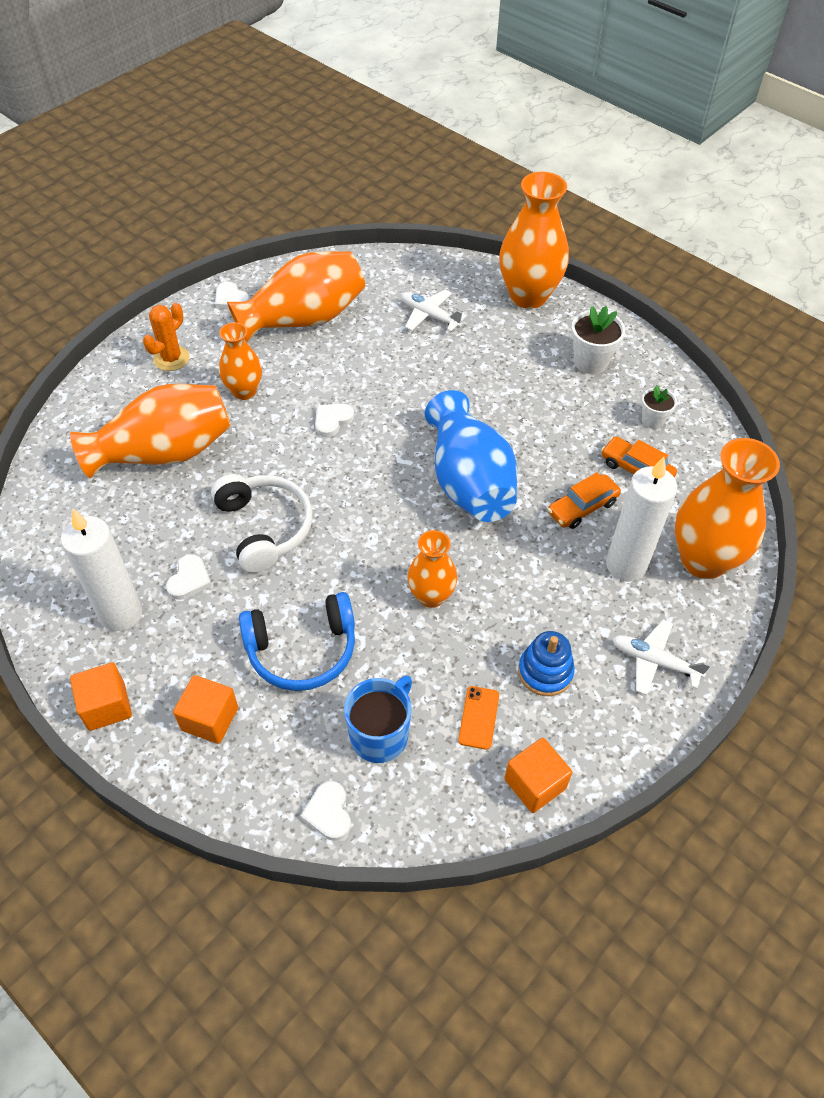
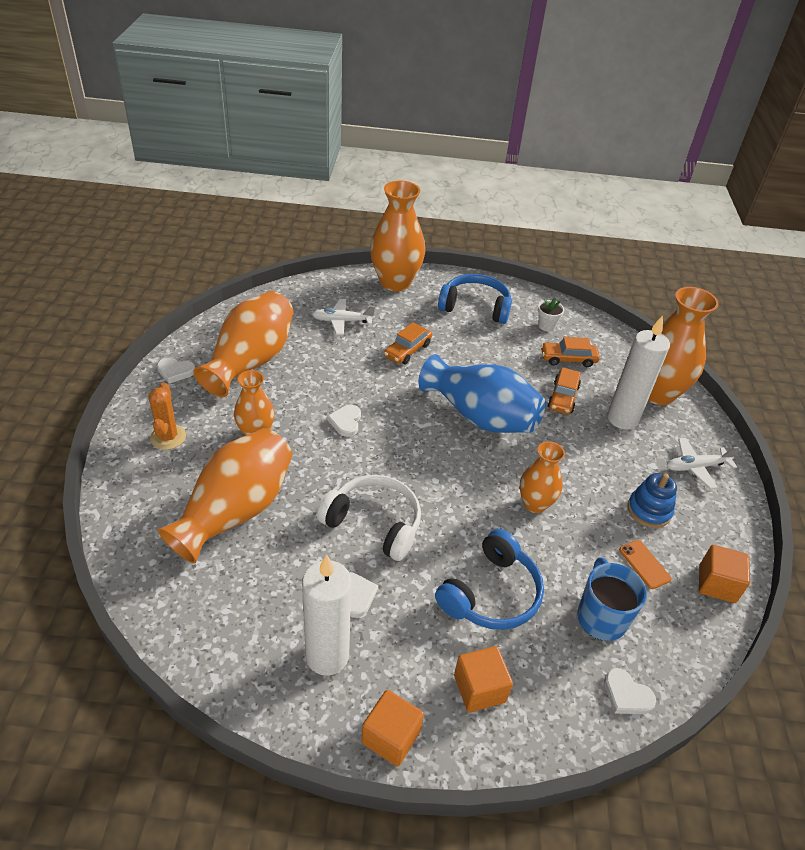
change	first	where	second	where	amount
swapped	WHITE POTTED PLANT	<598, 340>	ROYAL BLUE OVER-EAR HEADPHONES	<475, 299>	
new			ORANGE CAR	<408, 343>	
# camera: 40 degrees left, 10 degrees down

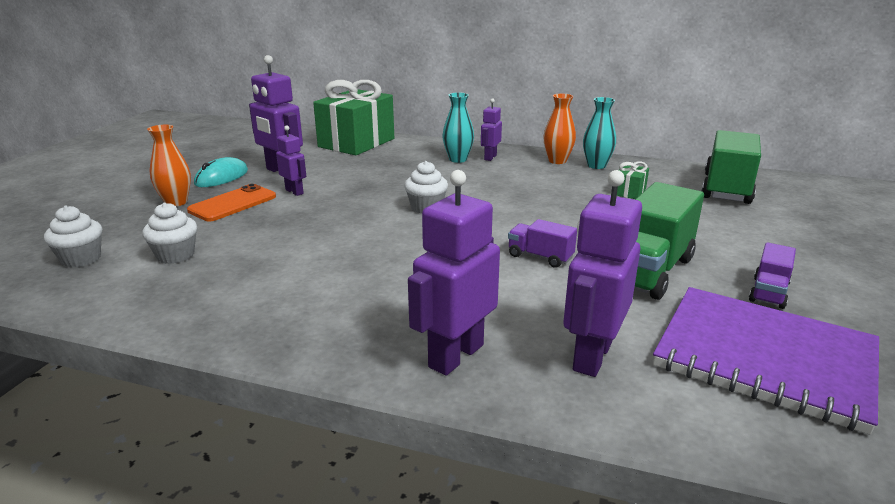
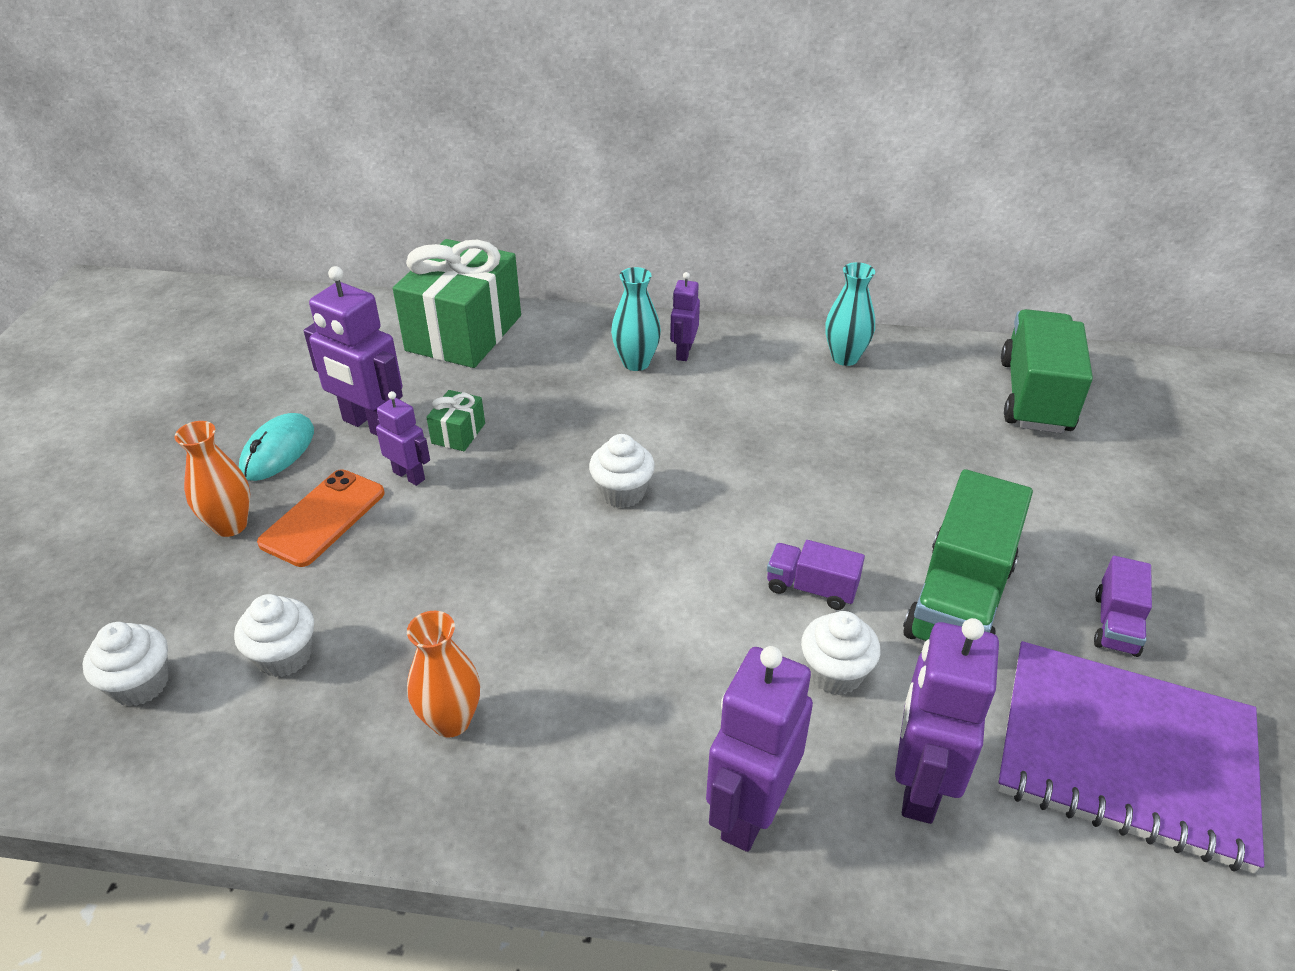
change	first	where	second	where	amount
shifted	ORANGE VASE	<559, 129>		<443, 674>	
shifted	EMERALD PRESENT	<633, 180>		<455, 420>	
new			WHITE MUFFIN	<840, 653>	
# camera: 10 degrees left, 15 degrees up

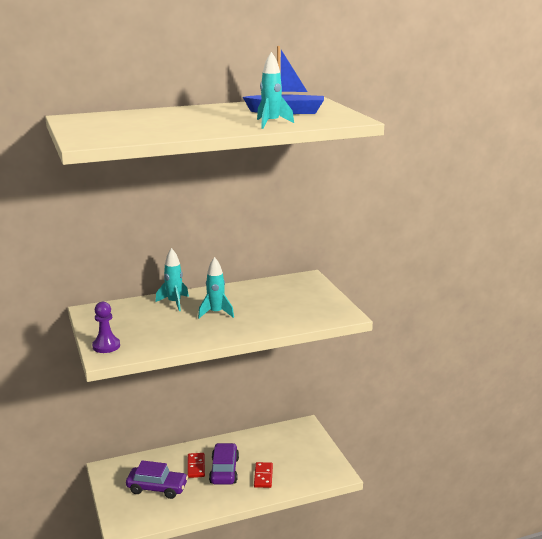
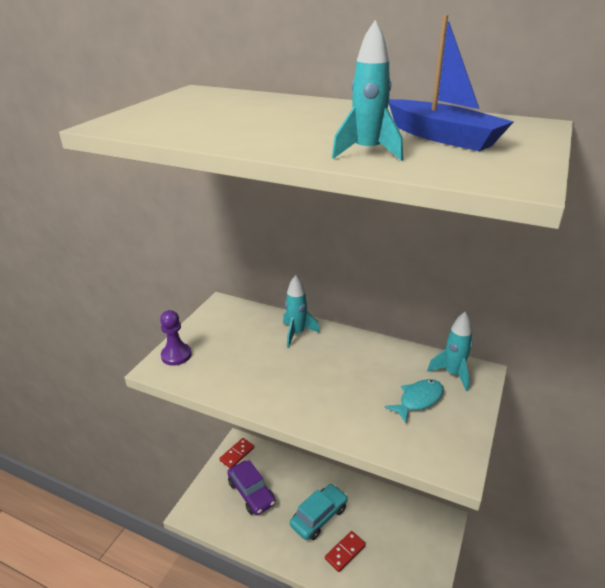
change	first	where	second	where	amount
shifted	AQUA SPACESHIP	<216, 287>		<450, 351>	
repainted	ROYAL PURPLE CAR	<224, 464>	AQUA CAR	<319, 512>	
shifted	SCARLET DOMINO PIECE	<196, 465>		<236, 453>	
new			AQUA TOY FISH	<414, 401>	
# camera: 45 degrees right, 10 degrees up

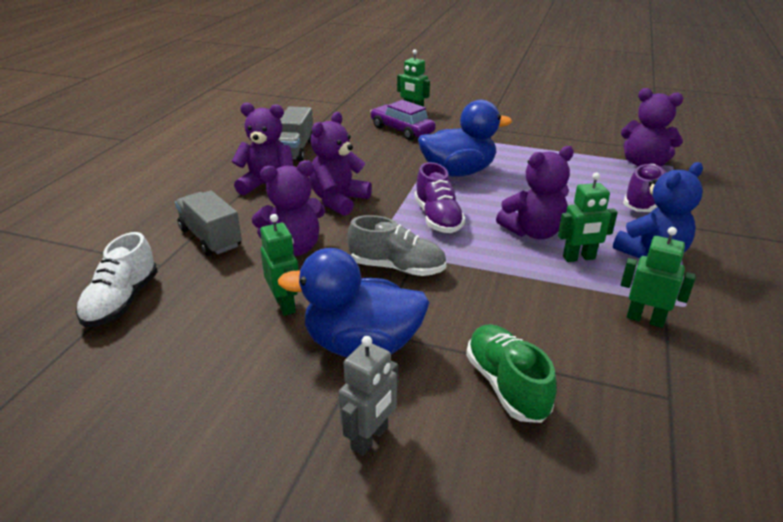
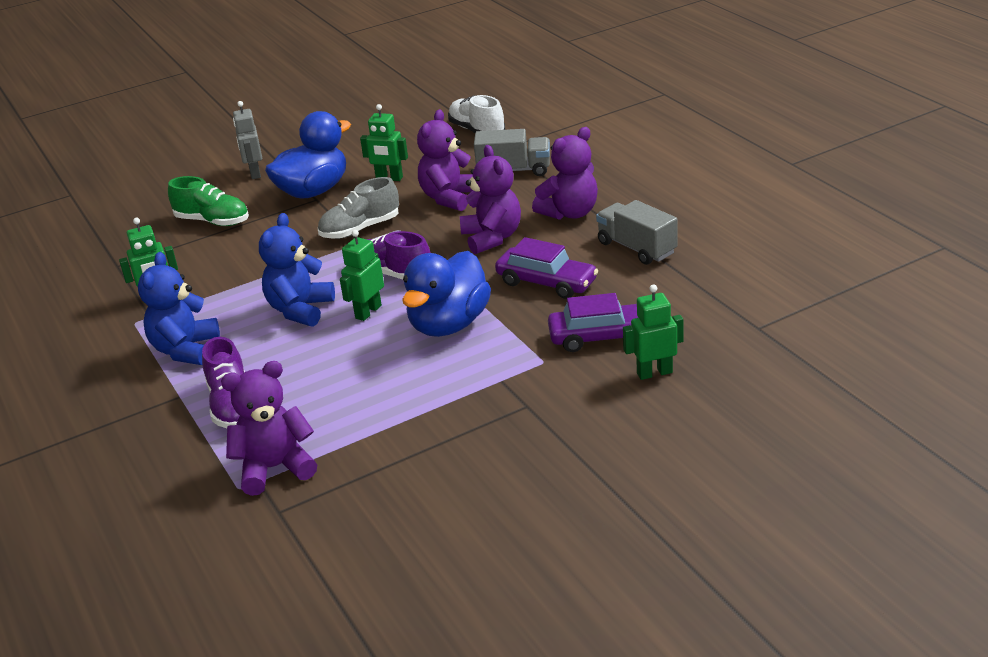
change	first	where	second	where	amount
repainted	ROYAL PURPLE TEDDY BEAR	<535, 192>	ROYAL BLUE TEDDY BEAR	<297, 270>	
shifted	EMERALD ROBOT	<588, 217>		<362, 275>	
new			ROYAL PURPLE CAR	<546, 268>	
# camera: 135 degrees right, 0 degrees up

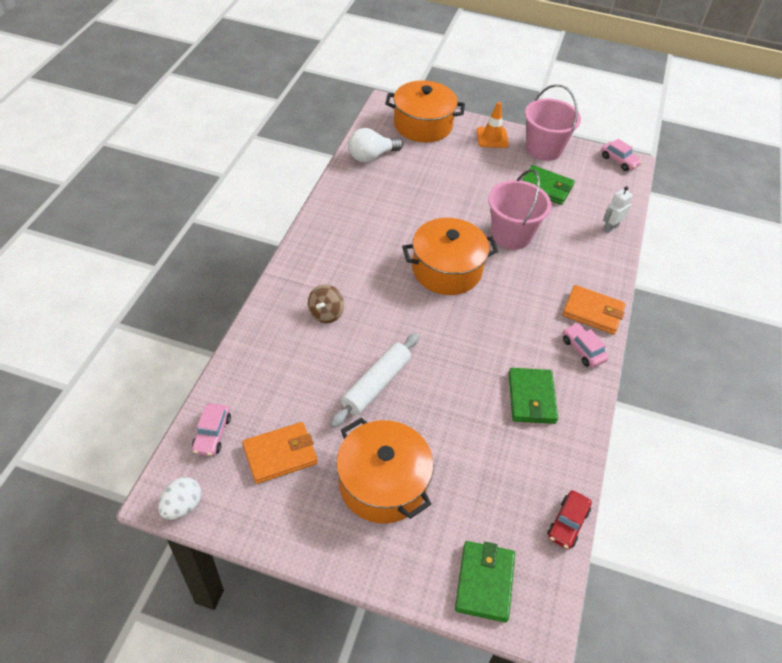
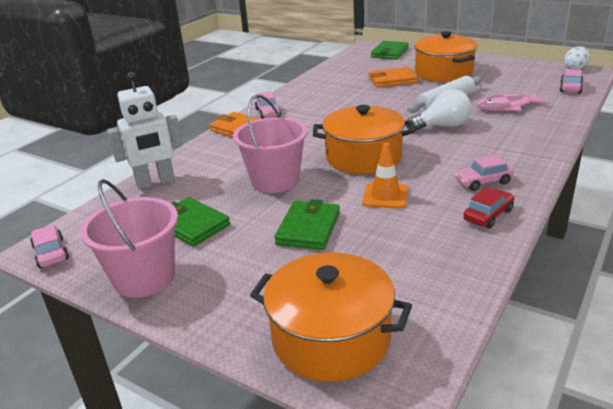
change	first	where	second	where	amount
shifted	ORANGE SAFETY CONE	<492, 125>		<385, 176>	
shifted	WHITE BULB	<375, 145>		<439, 110>	
scaled	WHITE ROBOT	<618, 209>		<144, 130>	x1.80
gone	DARK BROWN WHIRLIGIG	<326, 303>			
shifted	EMERALD CARD WALLET	<533, 396>		<307, 224>	
shifted	ORANGE CARD WALLET	<280, 453>		<393, 77>	
shifted	SCARLET CAR	<569, 519>		<488, 208>	
new			PINK TOY FISH	<513, 101>	
new			PINK CAR	<484, 173>	
# camera: 160 degrees left, 20 degrees down

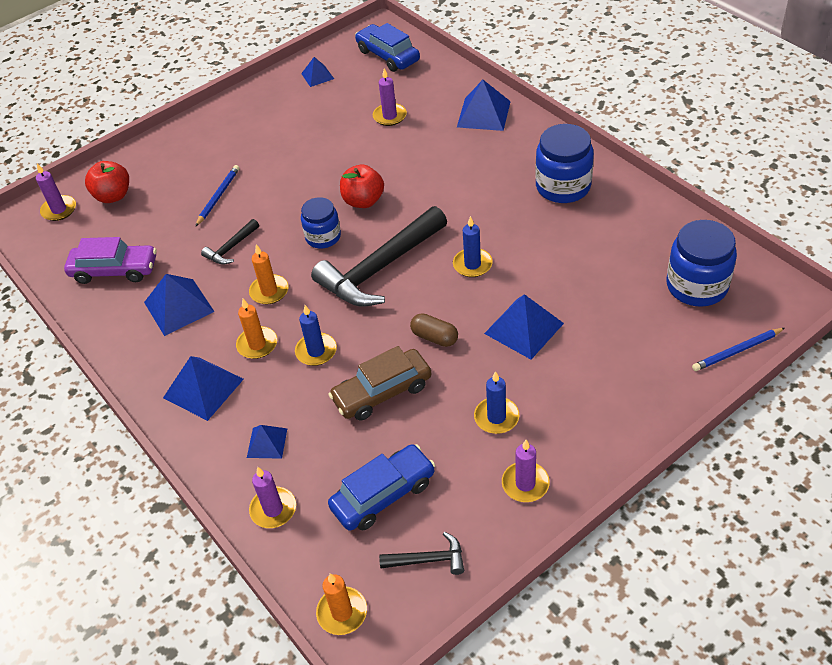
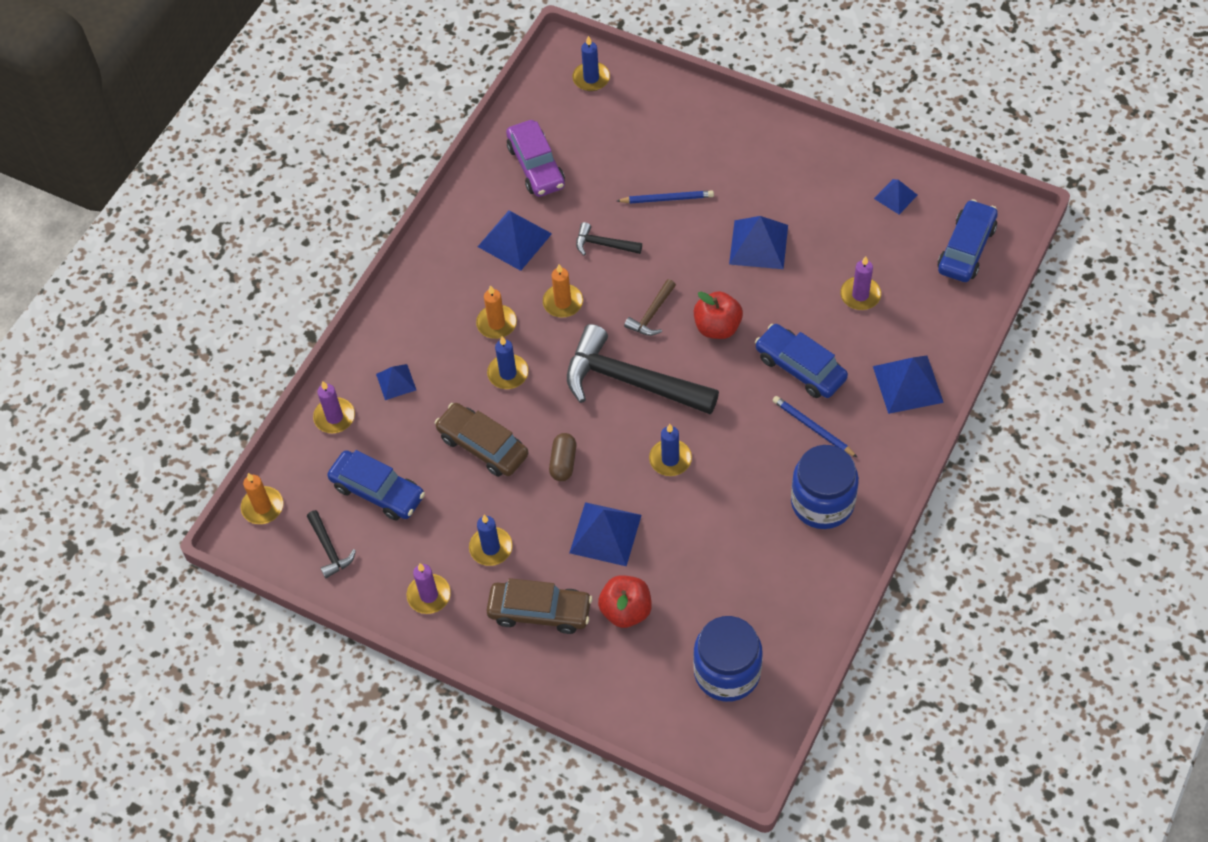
change	first	where	second	where	amount
shifted	SCARLET TOY APPLE	<107, 182>		<625, 601>	
repainted	ROYAL PURPLE WAX CANDLE	<56, 192>	ROYAL BLUE WAX CANDLE	<591, 63>	
swapped	ROYAL BLUE JAR	<321, 223>	DARK BROWN CARPENTER'S HAMMER	<650, 307>	
shifted	ROYAL BLUE WOODEN PENCIL	<738, 349>		<815, 427>	
shifted	ROYAL BLUE PYRAMID SHAPE	<203, 388>		<758, 242>	
new			ROYAL BLUE CAR	<801, 361>	
new			DARK BROWN CAR	<539, 606>	
# camera: 65 degrees right, 10 degrees up

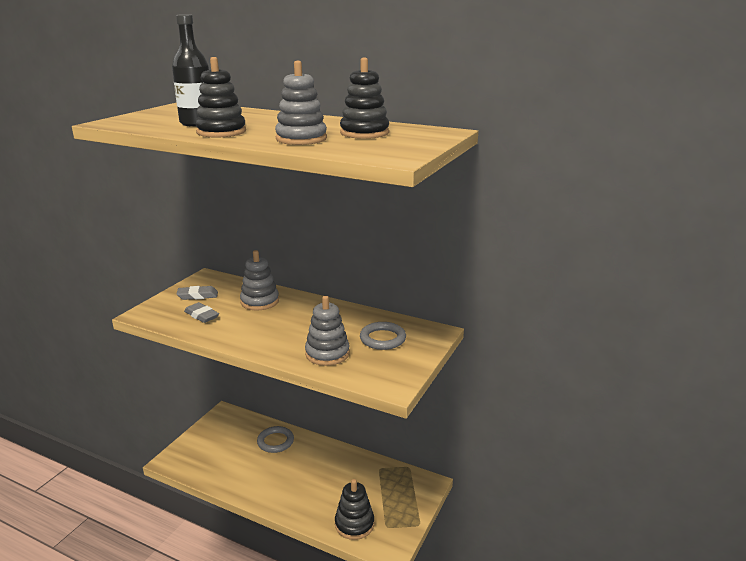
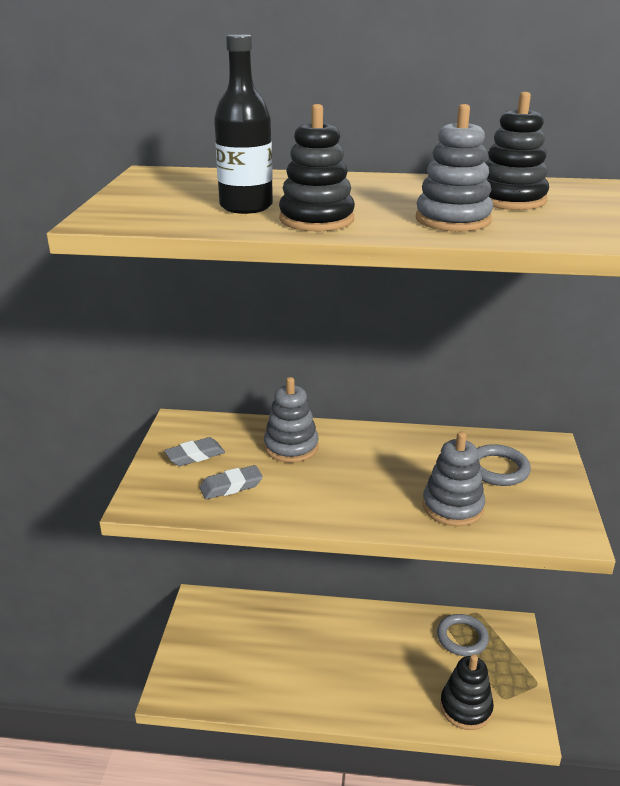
change	first	where	second	where	amount
rotated	ASH-GREY PENCIL ERASER	<201, 312>		<231, 482>	45 degrees counterclockwise
shifted	ASH-GREY TORUS	<275, 439>		<463, 635>	
# camera: 20 degrees left, 5 degrees up

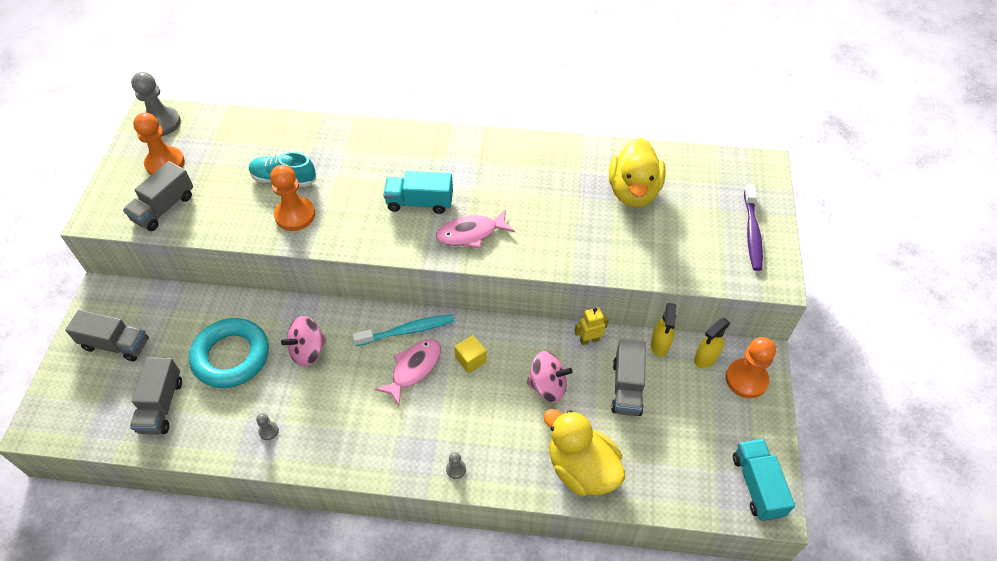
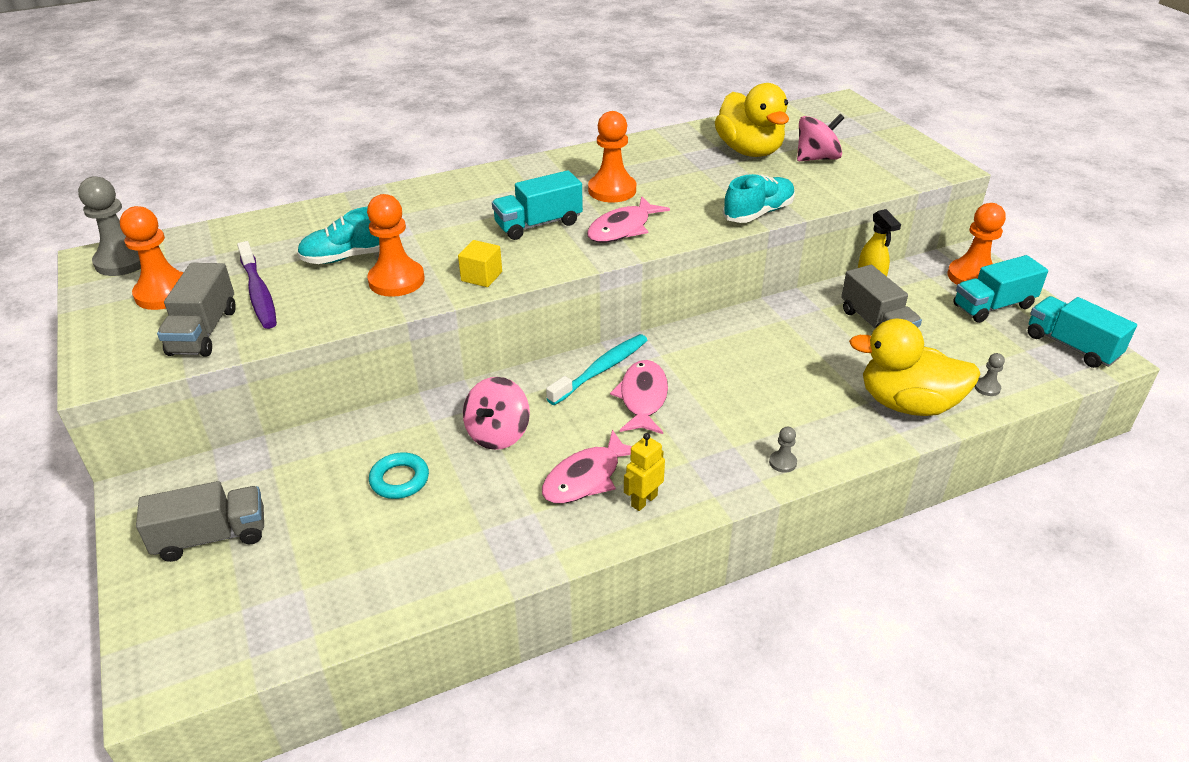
change	first	where	second	where	amount
shifted	ROYAL PURPLE TOOTHBRUSH	<753, 227>		<257, 285>	
shifted	GOLDEN ROBOT	<592, 326>		<644, 472>	
scaled	AQUA TORUS	<229, 353>		<399, 476>	x0.51
gone	GOLDEN SPRAYER	<712, 343>			
shifted	GOLDEN SOLID CUBE	<470, 354>		<480, 263>	
shifted	PINK WHIRLIGIG	<550, 377>		<820, 137>	
gone	ASH-GREY TOY TRUCK	<156, 396>			
shifted	ASH-GREY GAME PAWN	<267, 426>		<989, 374>	
new			ORANGE GAME PAWN	<612, 157>	
new			AQUA LACE-UP SHOE	<759, 198>	
new			AQUA TOY TRUCK	<1000, 289>	
new			PINK TOY FISH	<587, 467>	
# camera: 30 degrees left, 15 degrees down

